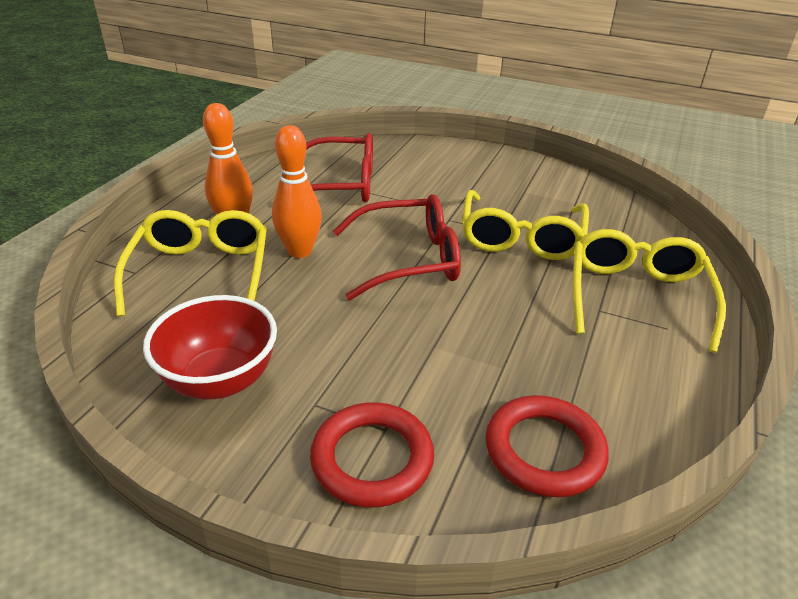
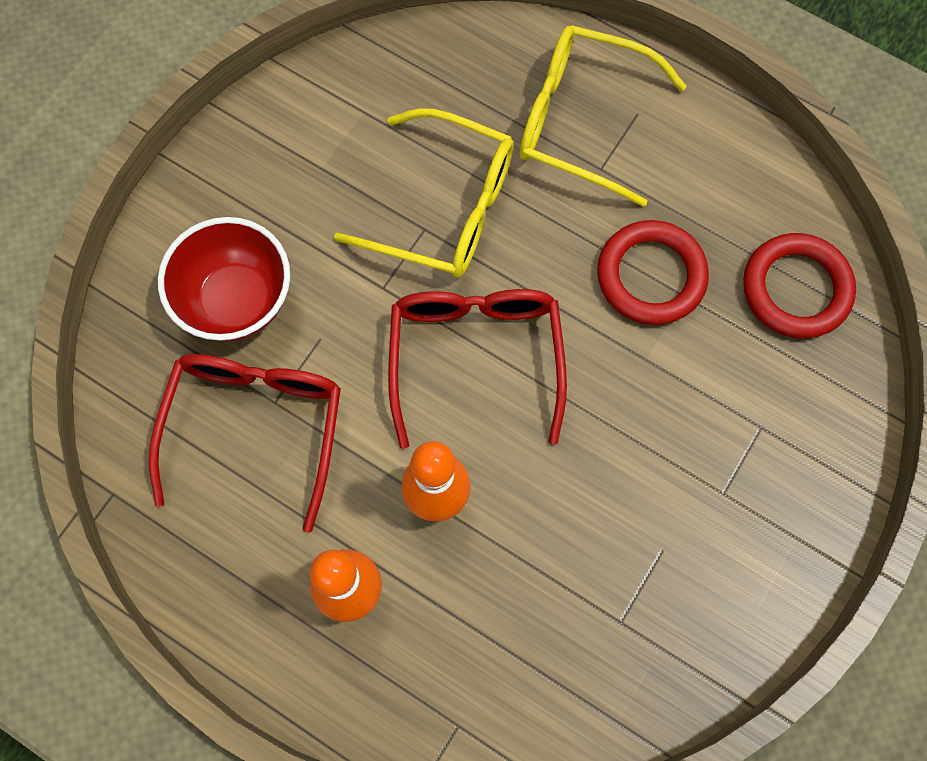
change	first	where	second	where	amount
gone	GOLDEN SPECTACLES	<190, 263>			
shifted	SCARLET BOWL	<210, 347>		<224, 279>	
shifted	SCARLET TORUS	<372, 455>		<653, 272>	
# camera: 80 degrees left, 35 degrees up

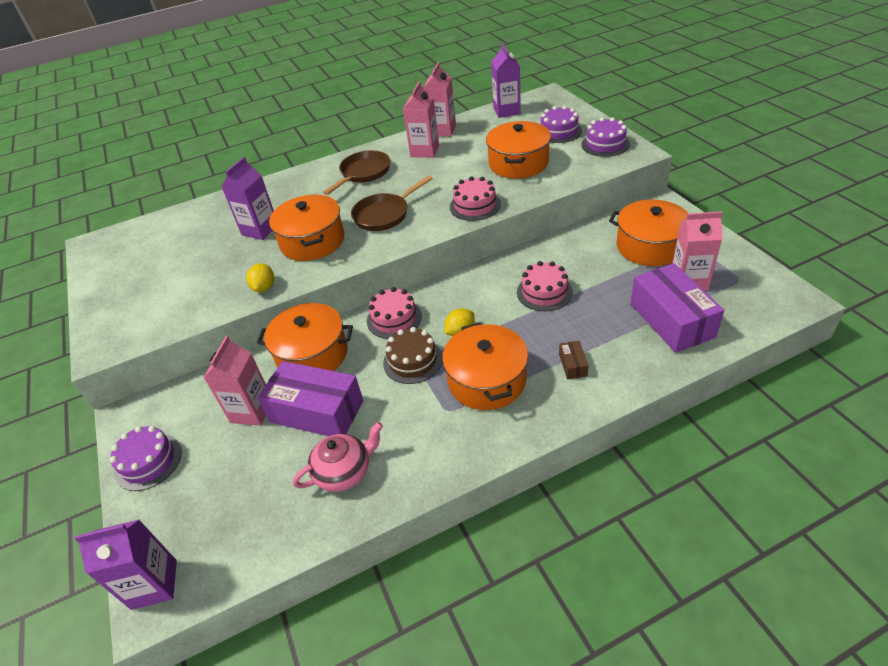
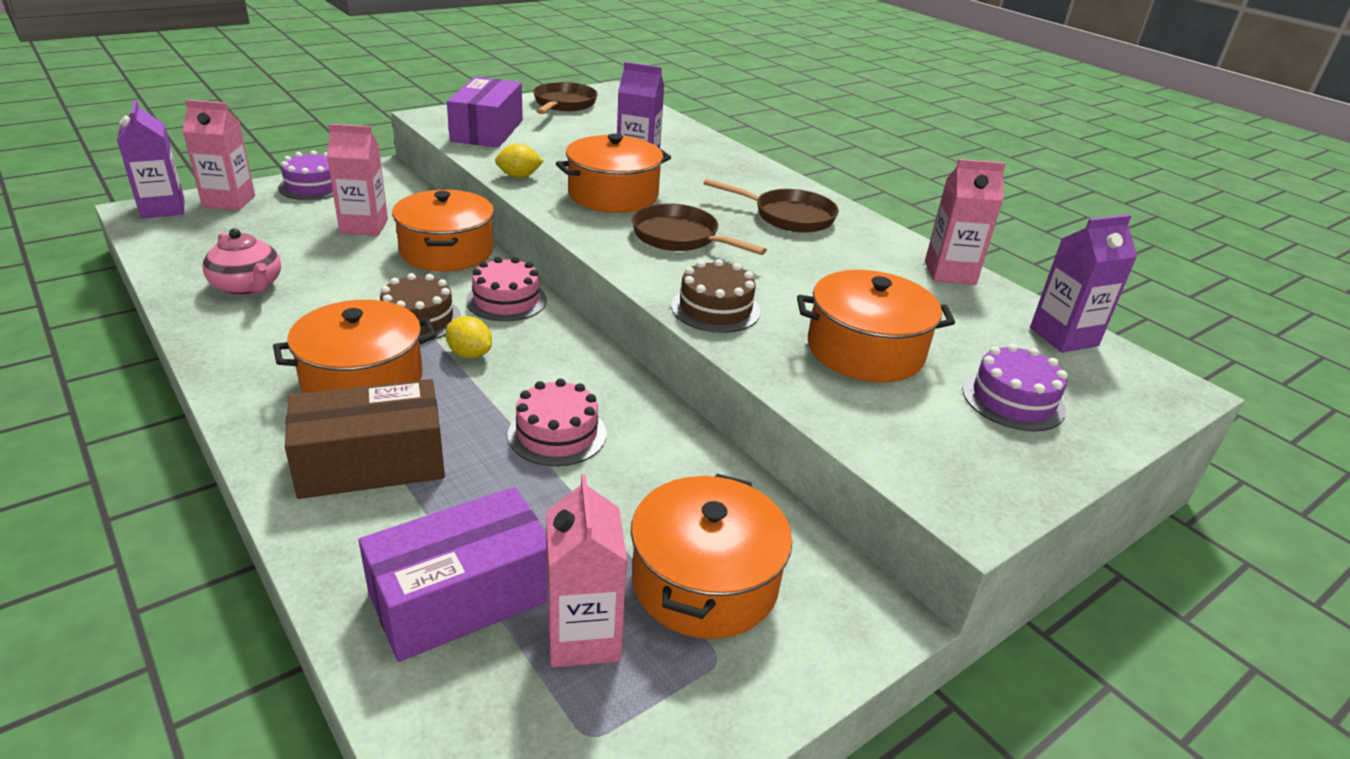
change	first	where	second	where	amount
shifted	PINK CARTON	<421, 119>		<218, 155>	
gone	ROYAL PURPLE CAKE	<605, 137>			
repainted	PINK CAKE	<475, 198>	DARK BROWN CAKE	<715, 296>	
scaled	DARK BROWN BOX	<574, 360>		<365, 439>	x2.38
shifted	ROYAL PURPLE BOX	<310, 398>		<485, 112>	
new			DARK BROWN FRYING PAN	<565, 98>	
# camera: 70 degrees right, 10 degrees down

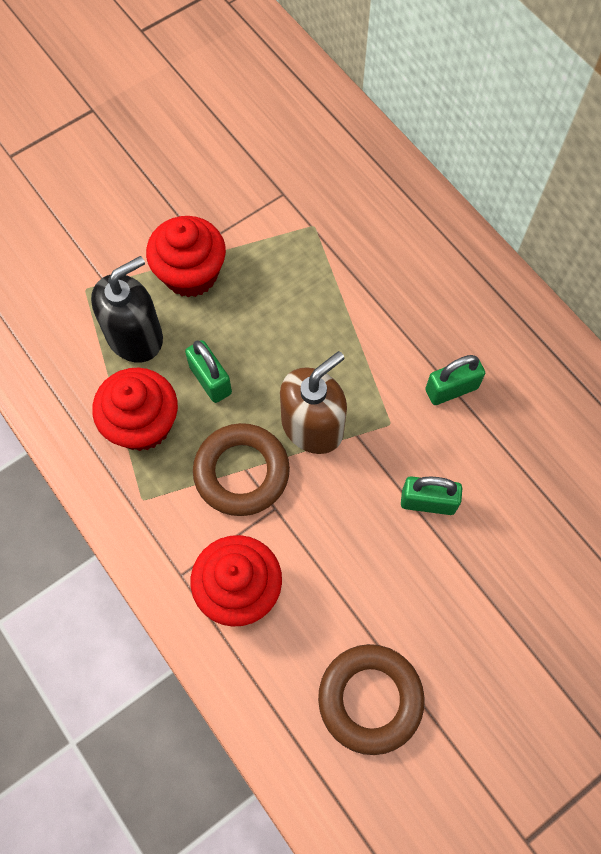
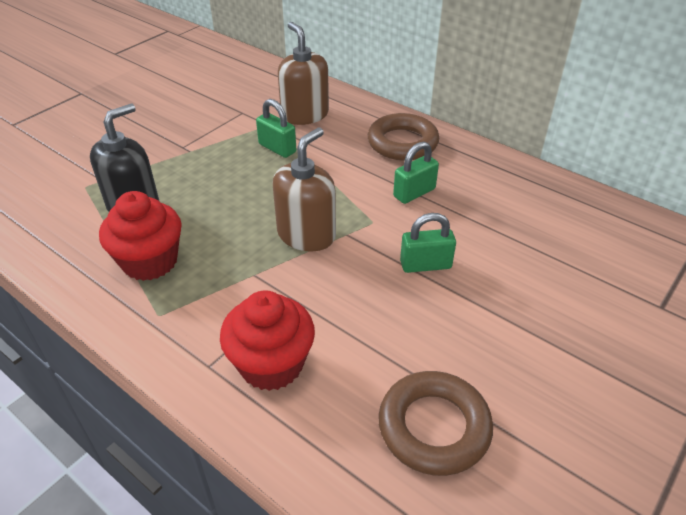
change	first	where	second	where	amount
gone	SCARLET MUFFIN	<186, 256>			
shifted	EMERALD PADLOCK	<208, 371>		<276, 128>	
shifted	DARK BROWN TORUS	<241, 469>		<403, 137>	
new			DARK BROWN SOAP PUMP	<303, 73>	
# camera: 15 degrees left, 25 degrees down

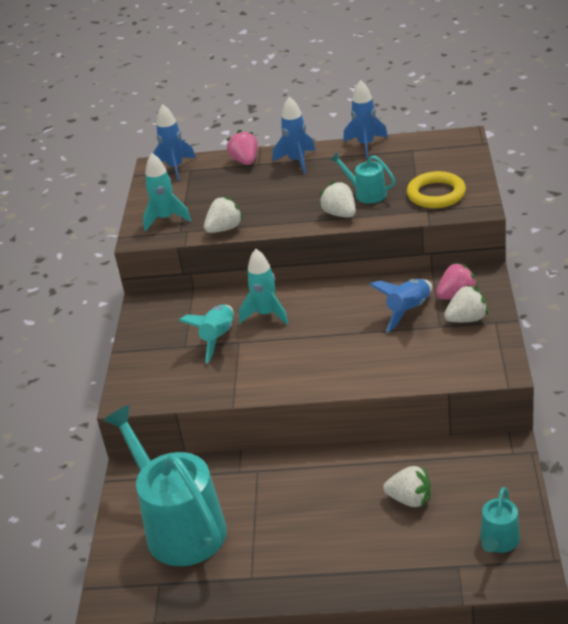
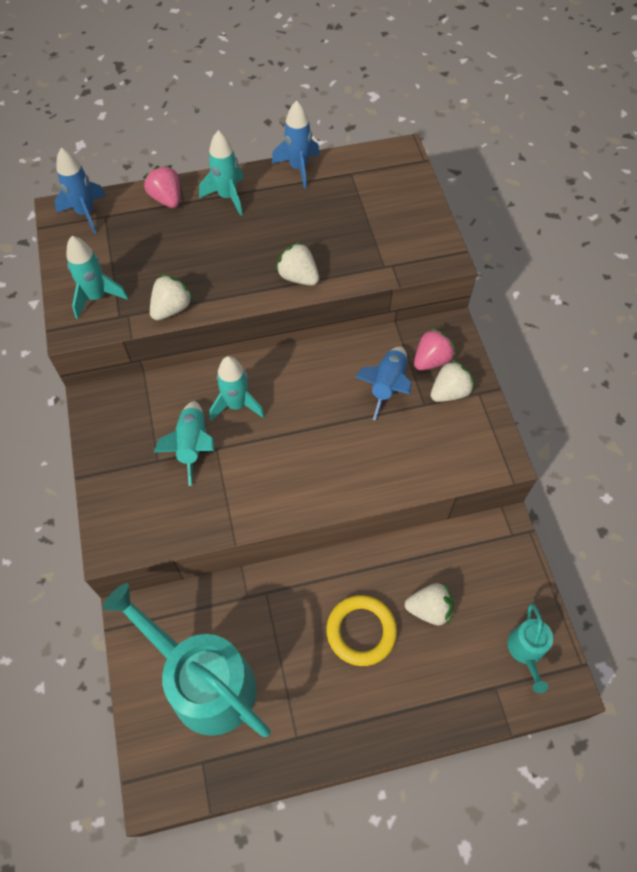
change	first	where	second	where	amount
repainted	ROYAL BLUE SPACESHIP	<294, 135>	AQUA SPACESHIP	<221, 173>	
gone	AQUA WATERING POT	<362, 177>			
shifted	GOLDEN TORUS	<436, 189>		<361, 630>	
# camera: 20 degrees left, 25 degrees up

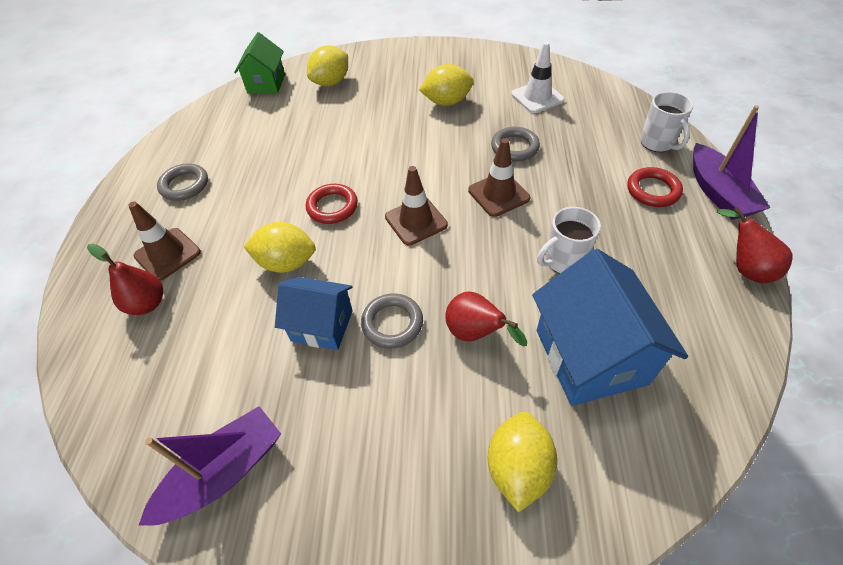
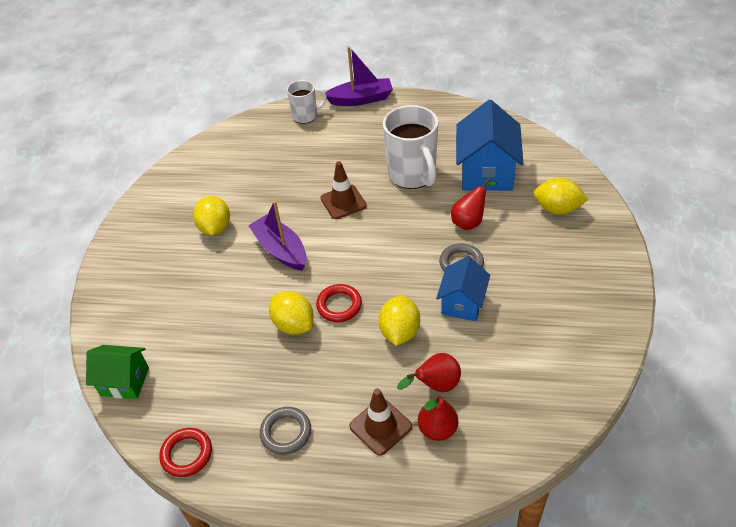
change	first	where	second	where	amount
gone	WHITE SAFETY CONE	<537, 77>			
shifted	GOLDEN LEMON	<327, 65>		<291, 313>	
gone	ASH-GREY TORUS	<515, 144>			
gone	DARK BROWN SAFETY CONE	<416, 205>			
shifted	SCARLET TORUS	<655, 187>		<185, 452>	
scaled	WHITE MUG	<569, 240>		<410, 147>	x1.76
shifted	SCARLET PEAR FRUIT	<754, 245>		<429, 372>	
rotated	ROYAL BLUE COTTAGE	<610, 327>		<490, 145>	75 degrees counterclockwise
shifted	ROYAL PURPLE TOY BOAT	<209, 466>		<277, 236>	
# camera: 85 degrees left, 5 degrees down

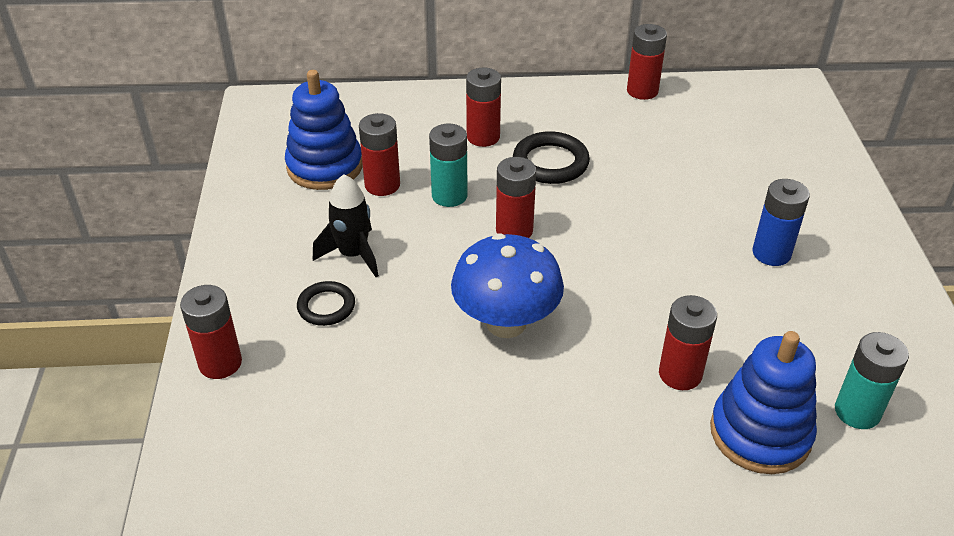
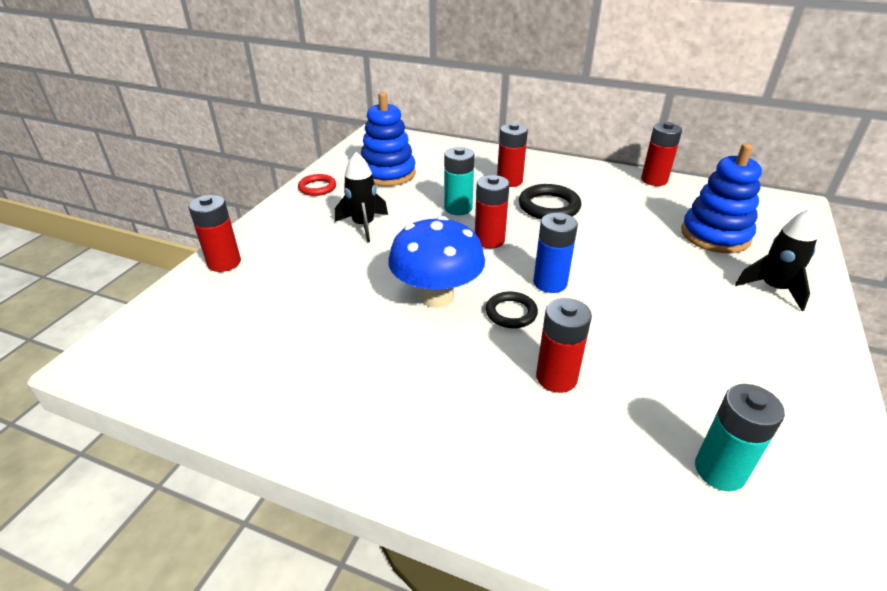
change	first	where	second	where	amount
gone	SCARLET AA BATTERY	<379, 154>			
shifted	ROYAL BLUE AA BATTERY	<781, 222>		<555, 253>	
shifted	EBONY TORUS	<326, 303>		<512, 309>	
shifted	ROYAL BLUE RING STACKER	<763, 402>		<721, 198>	
new			SCARLET TORUS	<317, 185>	
new			EBONY SPACESHIP	<776, 260>	
# camera: 25 degrees right, 5 degrees down

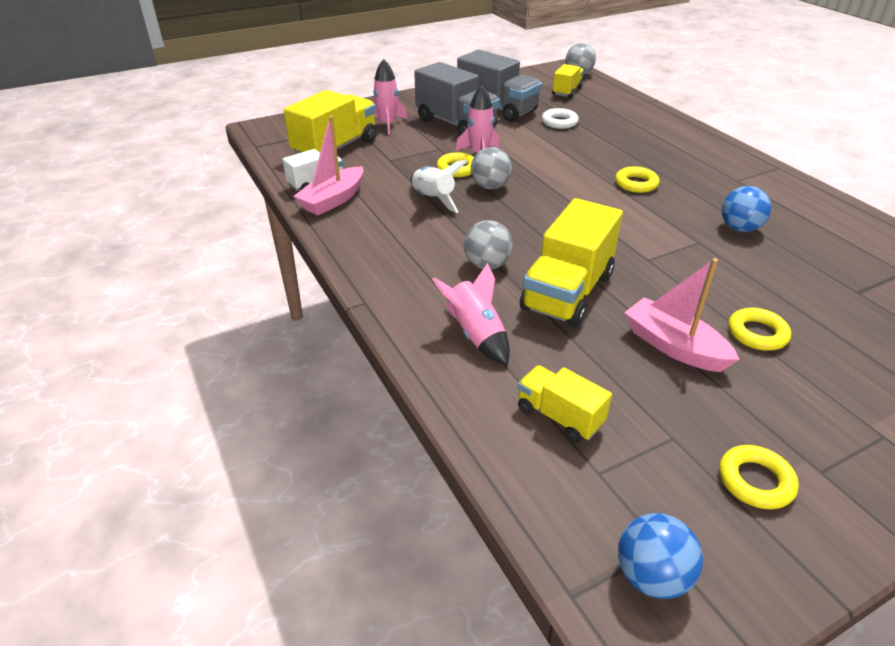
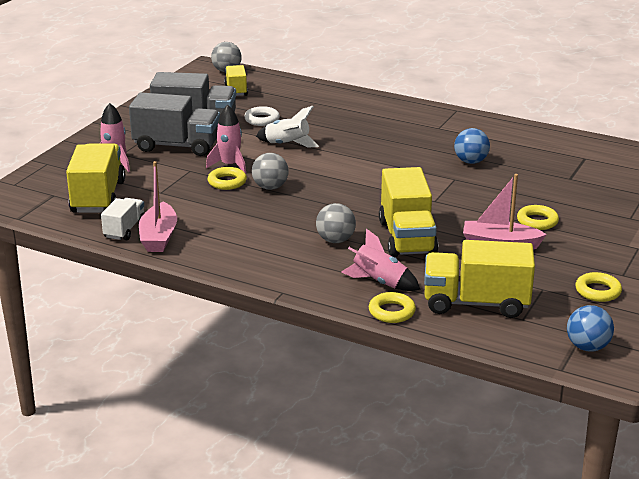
change	first	where	second	where	amount
shifted	WHITE SPACESHIP	<439, 186>		<287, 127>	
shifted	GOLDEN TORUS	<637, 179>		<392, 307>	
scaled	GOLDEN TOY TRUCK	<565, 404>		<479, 279>	x1.80
# camera: 35 degrees left, 10 degrees down

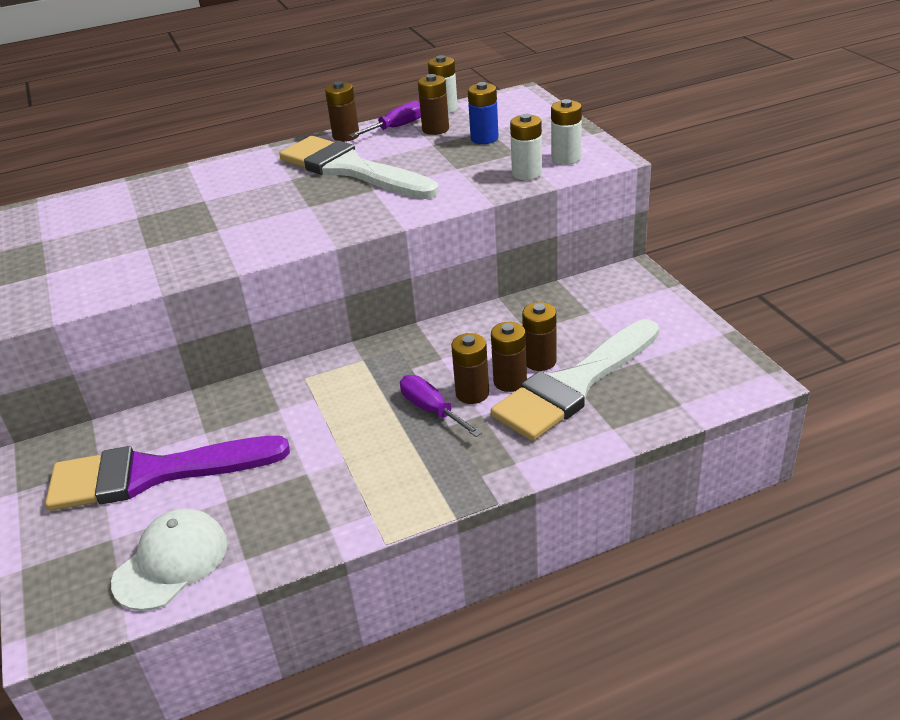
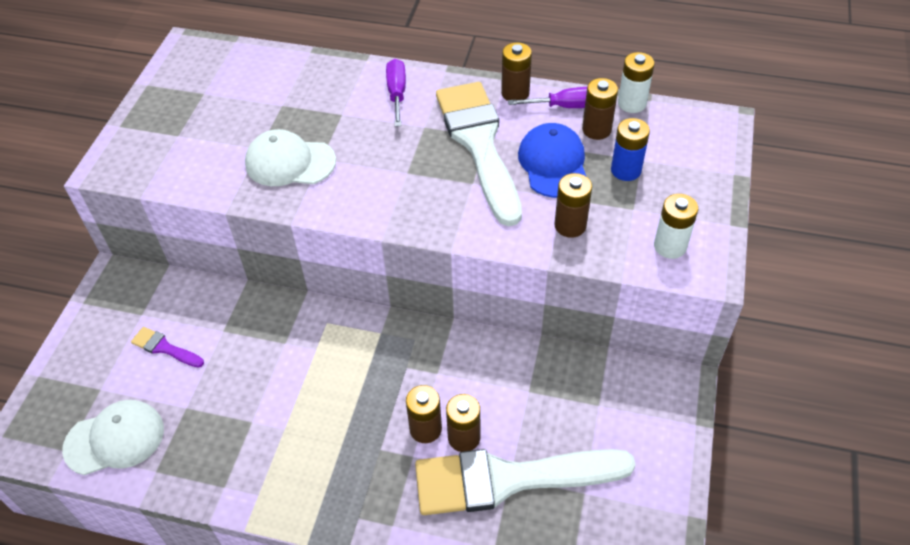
change	first	where	second	where	amount
gone	WHITE AA BATTERY	<526, 147>			
shifted	DARK BROWN AA BATTERY	<539, 336>		<573, 205>	
shifted	ROYAL PURPLE HAND SCREWDRIVER	<441, 406>		<396, 93>	
scaled	ROYAL PURPLE PAINTBRUSH	<167, 473>		<167, 347>	x0.41
new			ROYAL BLUE BASEBALL CAP	<552, 160>	
new			WHITE BASEBALL CAP	<290, 157>	
# camera: 35 degrees right, 15 degrees up

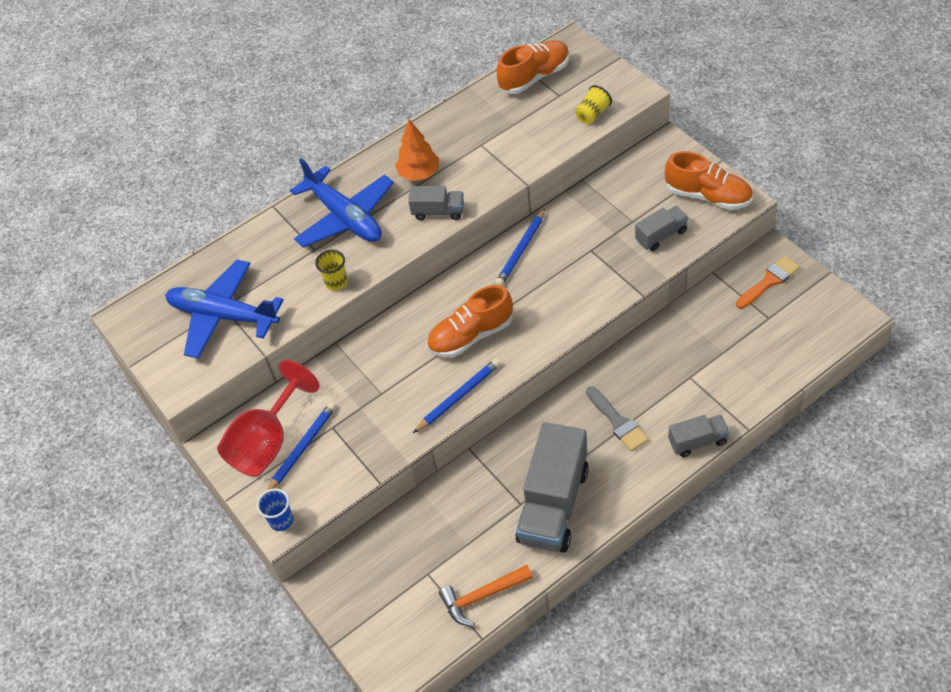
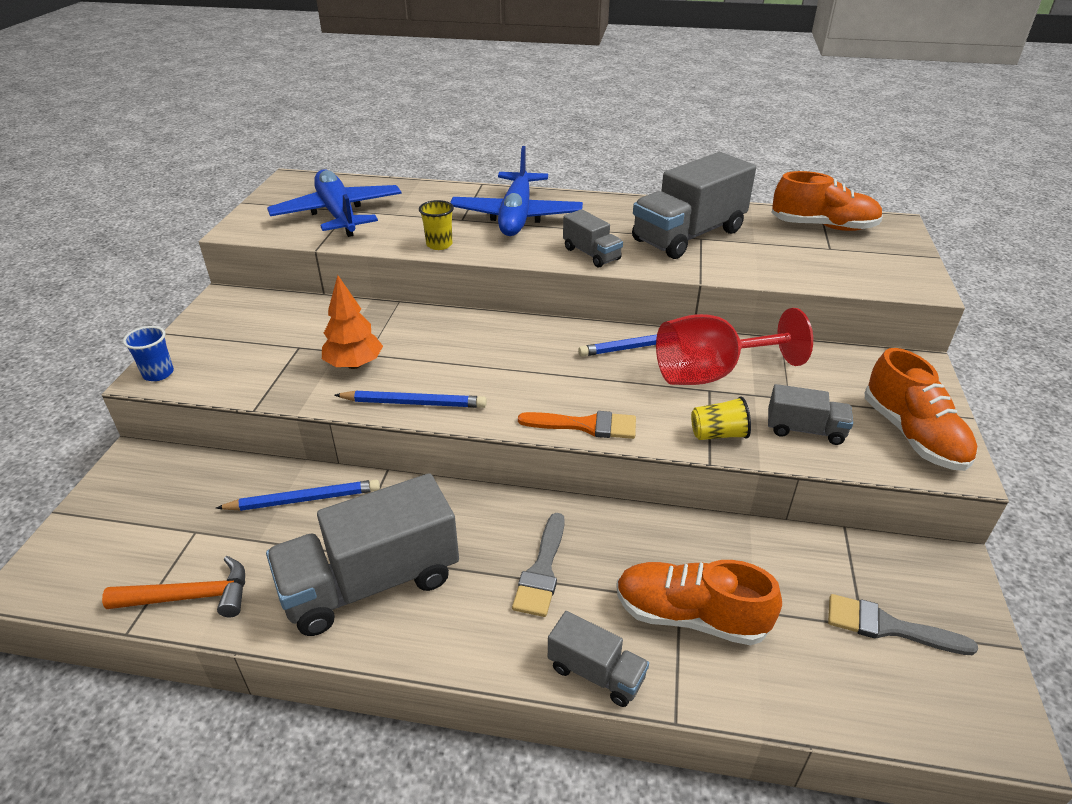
change	first	where	second	where	amount
shifted	GOLDEN BEAKER	<593, 104>		<721, 418>	
shifted	ORANGE FIR TREE	<417, 150>		<352, 322>	
shifted	ORANGE PAINTBRUSH	<768, 282>		<577, 425>	
shifted	ORANGE LACE-UP SHOE	<470, 321>		<699, 602>	
shifted	SCARLET CHALICE	<268, 418>		<734, 346>	
shifted	ROYAL BLUE WOODEN PENCIL	<301, 446>		<298, 495>	
rotated	ORANGE CARPENTER'S HAMMER	<486, 596>		<173, 586>	150 degrees clockwise
new			ASH-GREY TOY TRUCK	<694, 205>	
new			ASH-GREY PAINTBRUSH	<903, 624>	
# camera: 40 degrees right, 15 degrees down

